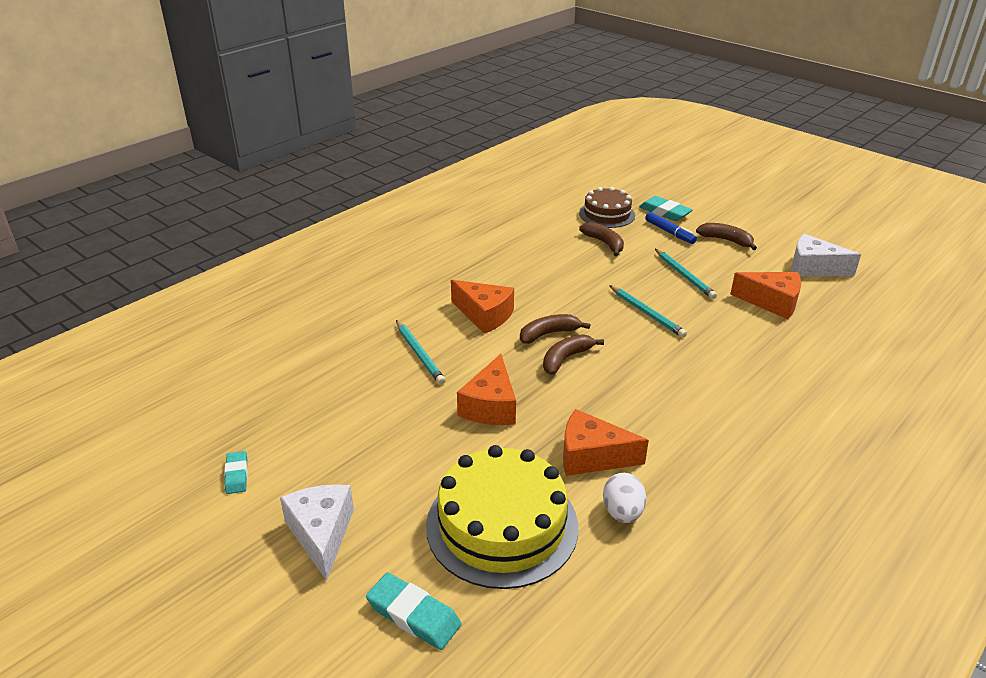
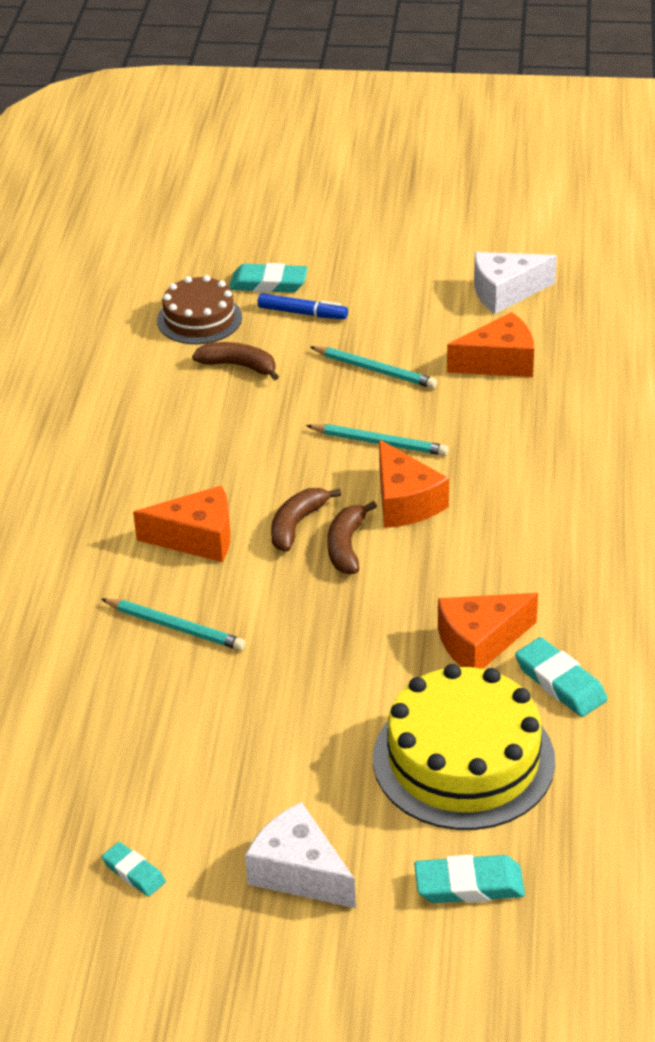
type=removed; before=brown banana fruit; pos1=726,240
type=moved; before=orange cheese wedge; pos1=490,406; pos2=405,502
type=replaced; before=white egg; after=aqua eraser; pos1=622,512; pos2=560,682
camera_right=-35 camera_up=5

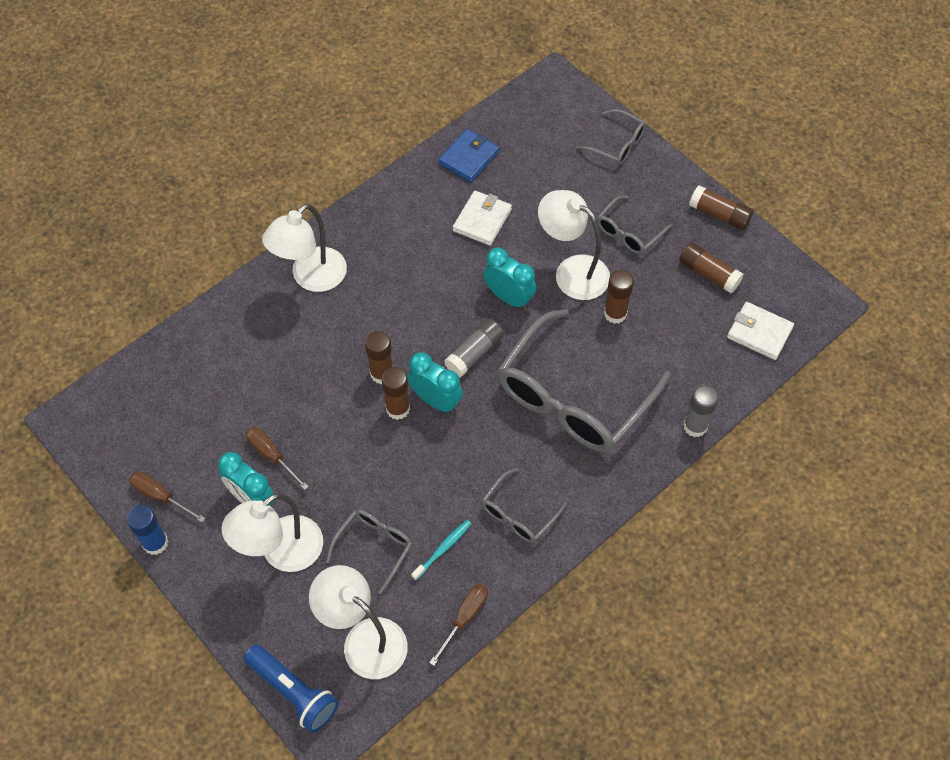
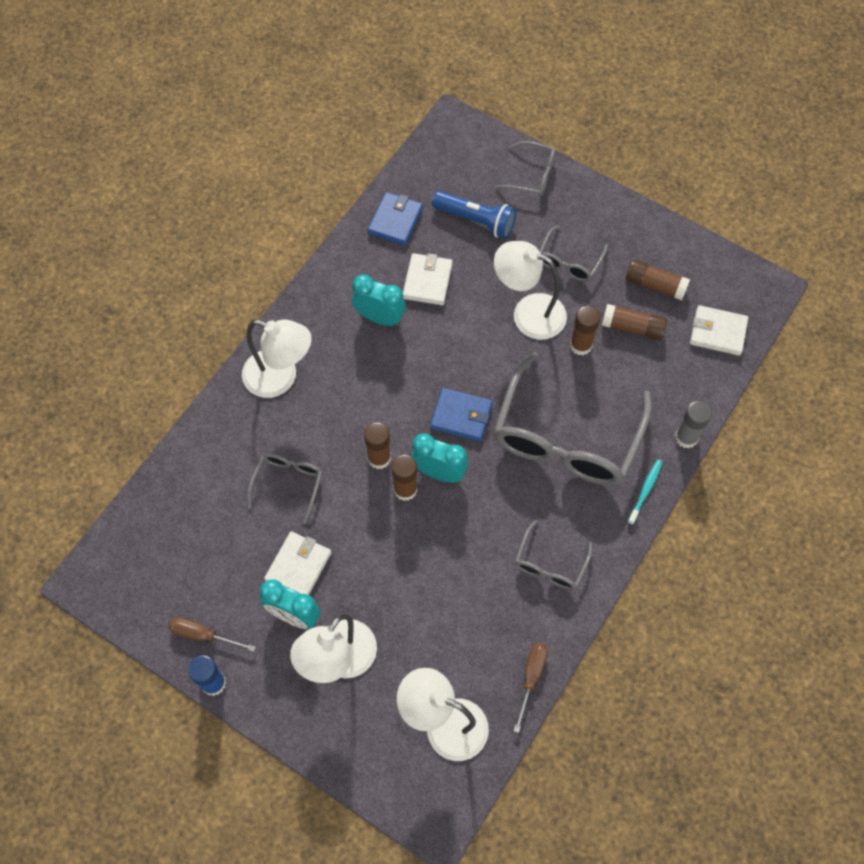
type=moved; before=blue pocket torch; pos1=293,692; pos2=476,220
type=moved; before=ash-grey glasses; pos1=374,547; pos2=288,484
type=moved; before=aqua toothbrush; pos1=443,549; pos2=645,490
type=moved; before=aqua clock; pos1=509,297; pos2=380,318
type=moved; before=brown glue; pos1=719,214; pos2=632,327
type=replaced; before=brown hand screwdriver; after=white card wallet; pos1=271,455; pos2=298,566
type=replaced; before=ash-grey glue; after=blue card wallet; pos1=474,353; pos2=461,416
type=turned; before=white desk lamp; pos1=311,278; pos2=280,378; turn=-90
camera_right=-15 camera_up=5

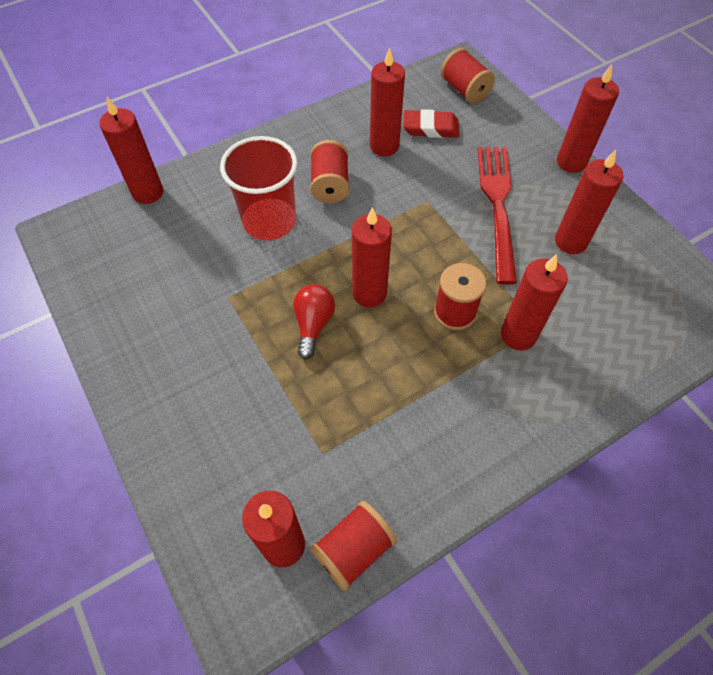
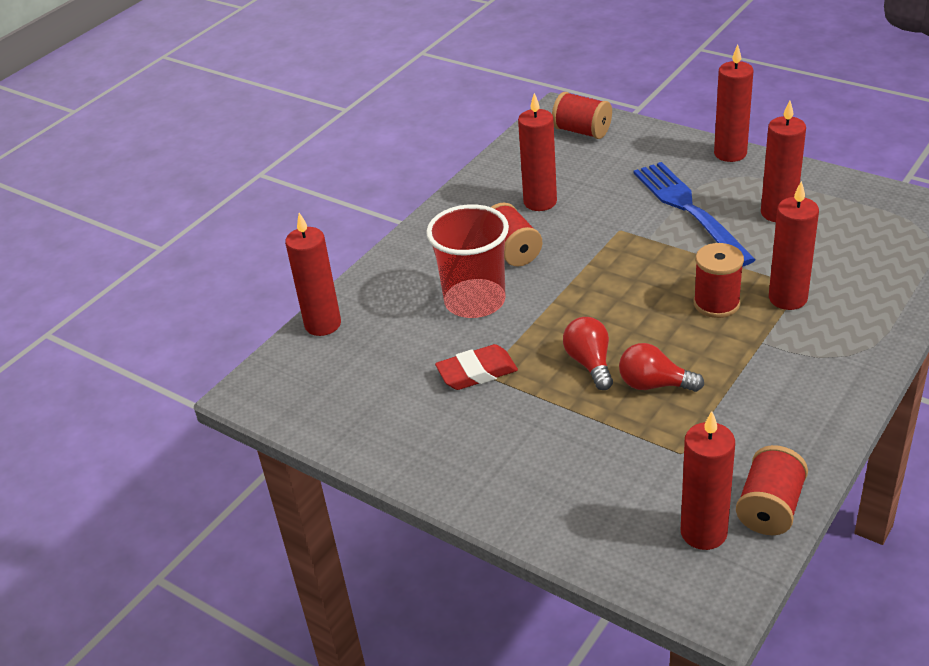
type=removed; before=scarlet wax candle; pos1=369,293
type=added; after=scarlet light bulb; pos2=654,385
type=moved; before=scarlet eraser; pos1=430,128; pos2=477,372
type=recoloured; before=scarlet fork; after=blue fork; pos1=497,205; pos2=688,209
camera_right=-20 camera_up=-20

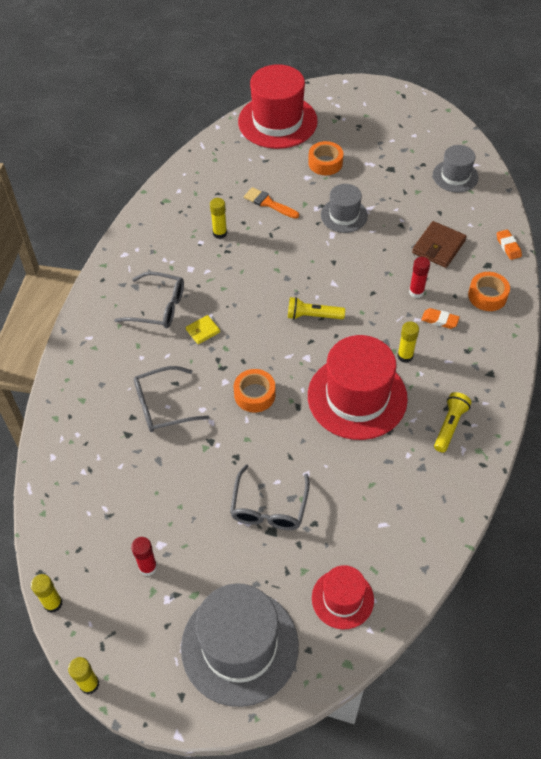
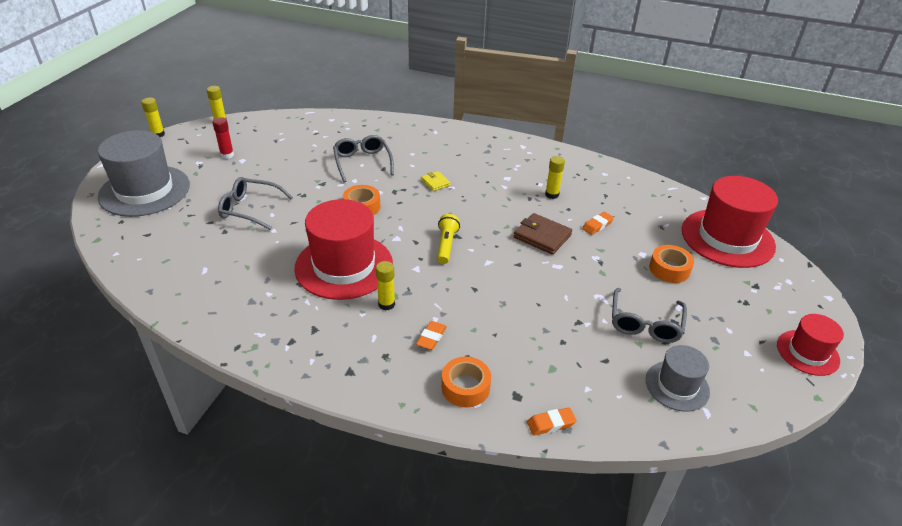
type=removed; before=ash-grey top hat; pos1=344,215
type=removed; before=scarlet glue; pos1=416,292
type=removed; before=yellow pocket torch; pos1=449,426
type=moved; before=ash-grey glasses; pos1=158,307; pos2=645,323
type=moved; before=scarlet top hat; pos1=342,599; pos2=807,352
type=moved; before=brown card wallet; pos1=438,247; pos2=542,236
type=replaced; before=orange brush; after=orange eraser; pos1=268,203; pos2=597,225
camera_right=90 camera_up=-15

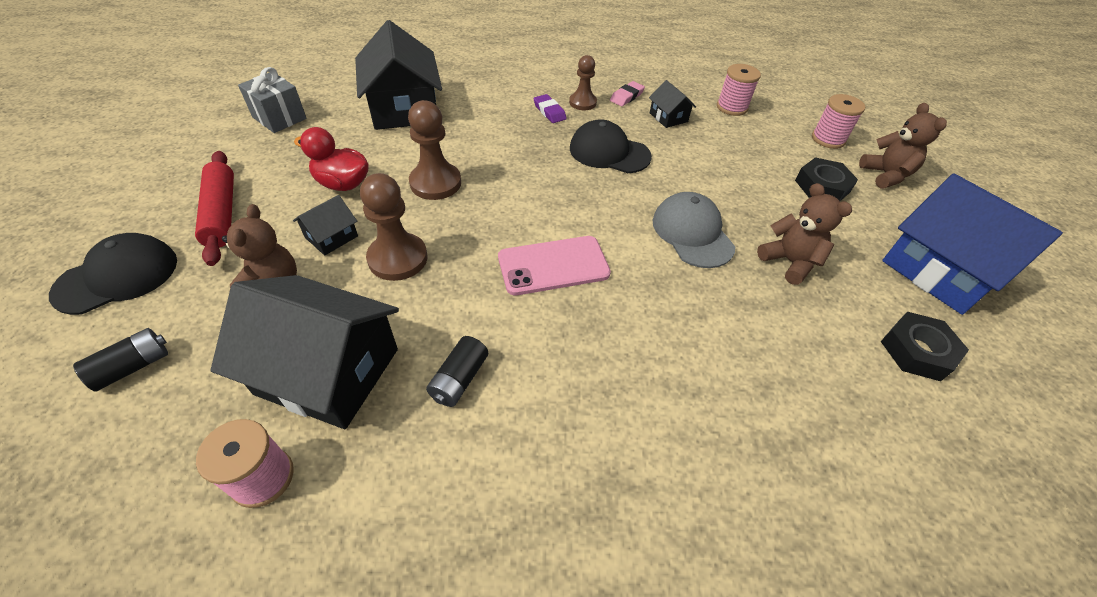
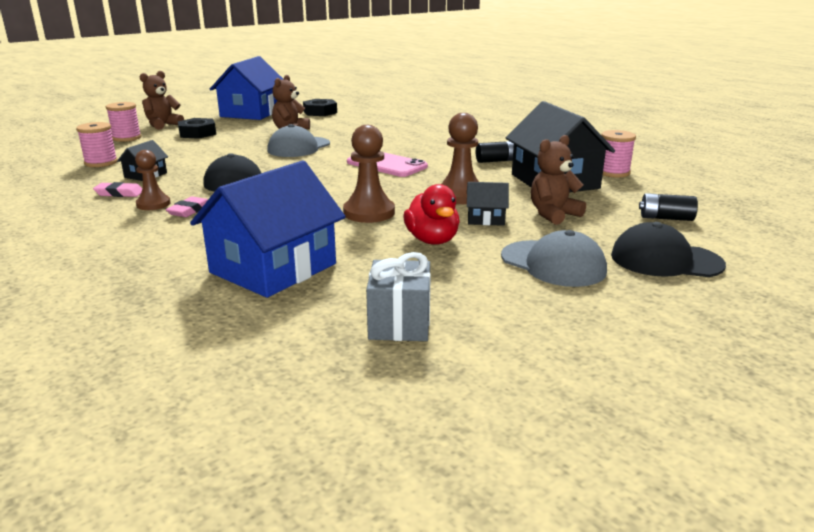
type=replaced; before=scarlet rolling pin; after=ash-grey baseball cap; pos1=221,213; pos2=553,264
type=recoloured; before=ebony house; after=blue house; pos1=404,108; pos2=273,268
type=recoloured; before=royal purple eraser; after=rosy eraser; pos1=549,111; pos2=189,210
camera_right=-125 camera_up=-25

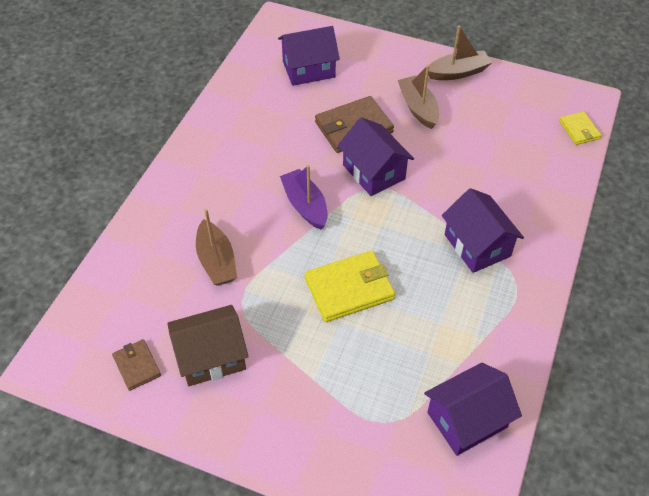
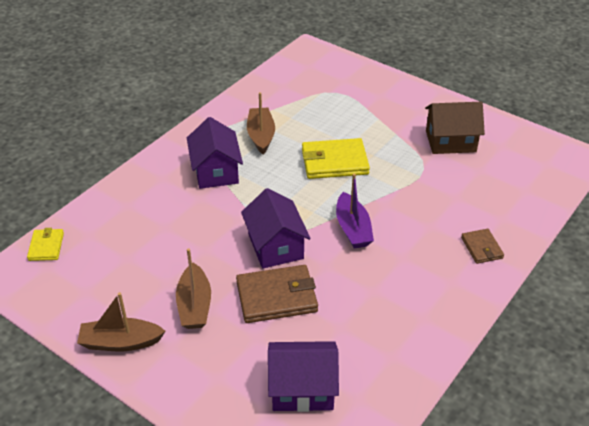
type=removed; before=royal purple house; pos1=467,420
type=moved; before=brown card wallet; pos1=137,366; pos2=481,248
type=moved; before=brown toy boat; pos1=216,261; pos2=261,136
camera_right=-165 camera_up=-10

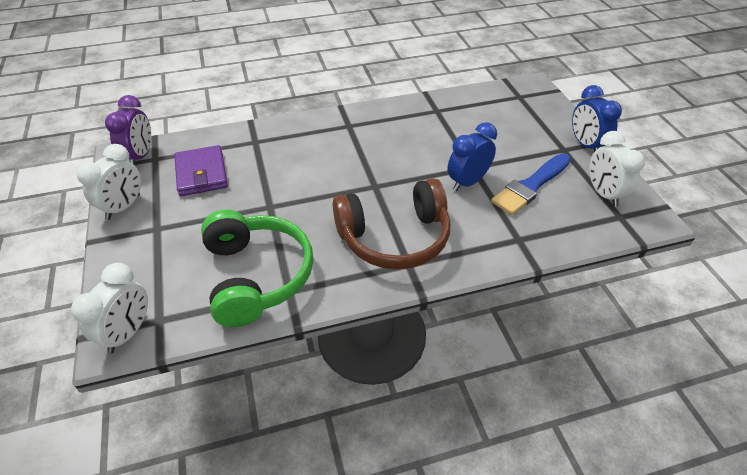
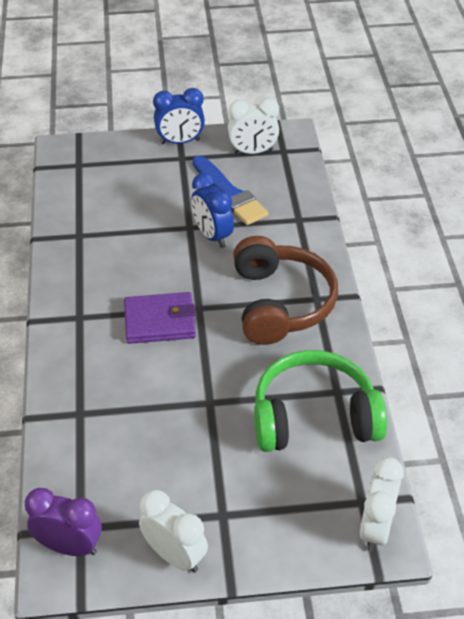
type=moved; before=royal purple card wallet; pos1=201,174; pos2=160,321
type=turned; before=white clock; pos1=128,332; pos2=376,528; turn=-105
camera_right=-80 camera_up=0

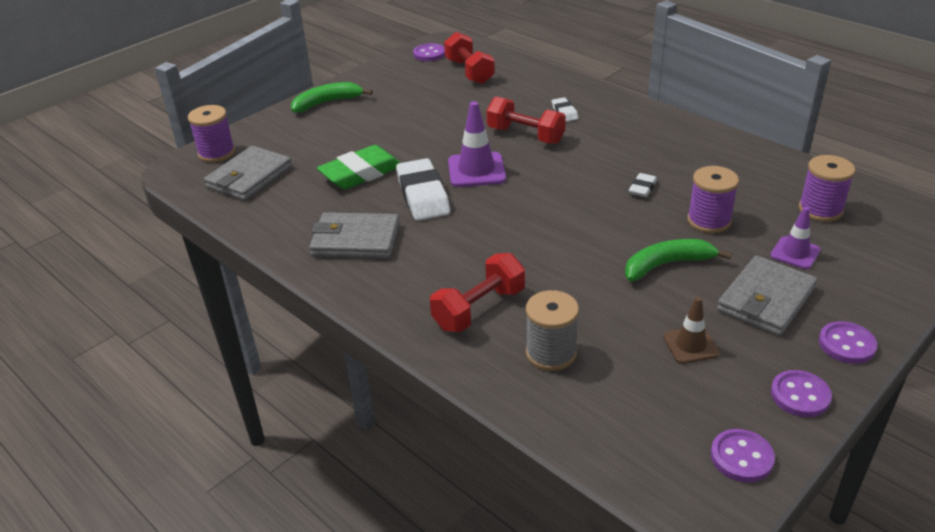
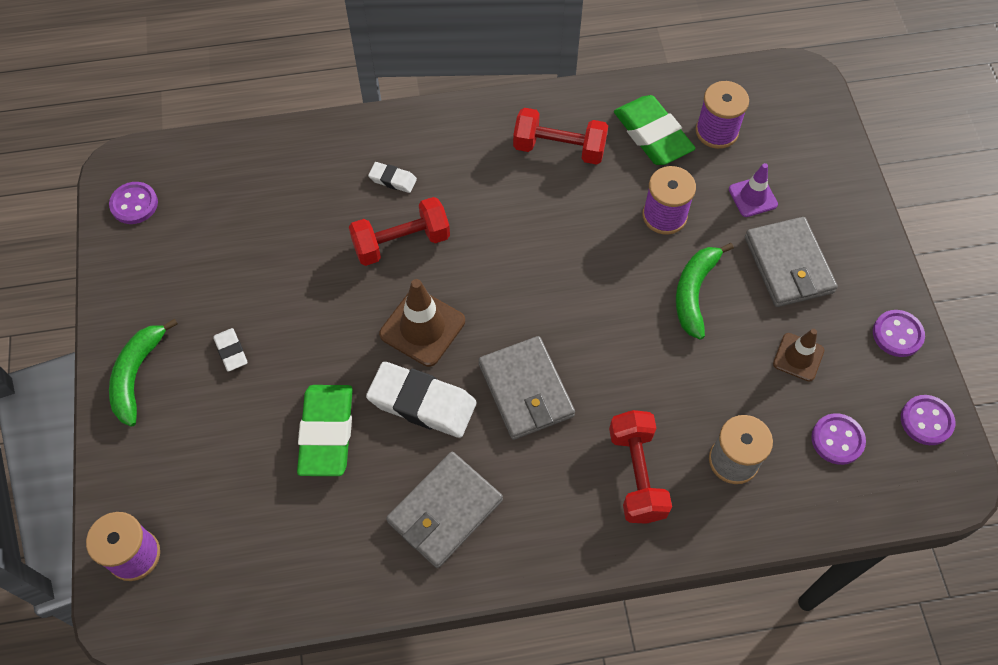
type=added; after=emerald eraser; pos2=652,135
type=moved; before=ash-grey card wallet; pos1=249,177; pos2=526,390
type=moved; before=scarlet hand weight; pos1=469,72; pos2=559,148
type=moved; before=white eraser; pos1=642,188; pos2=231,351
type=moved; before=royal purple shirt button; pos1=846,344; pos2=837,440
type=recoloured; before=royal purple traffic cone; after=brown traffic cone; pos1=476,170; pos2=422,327
camera_right=-55 camera_up=25

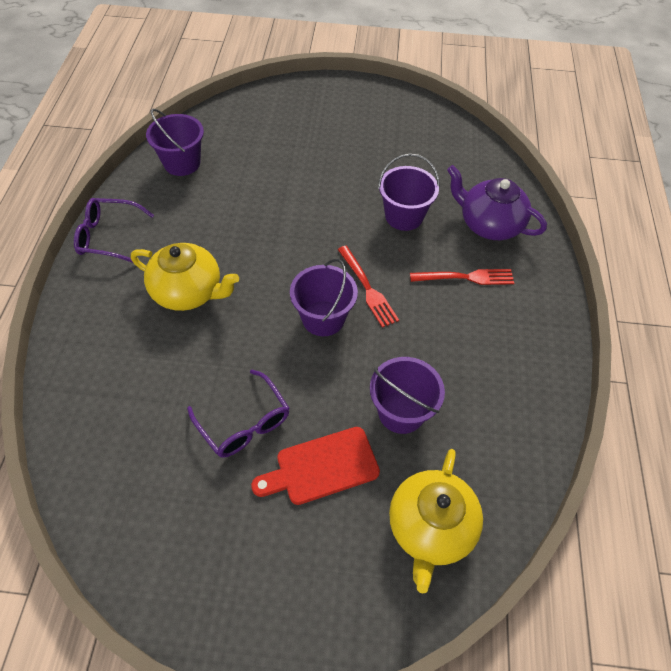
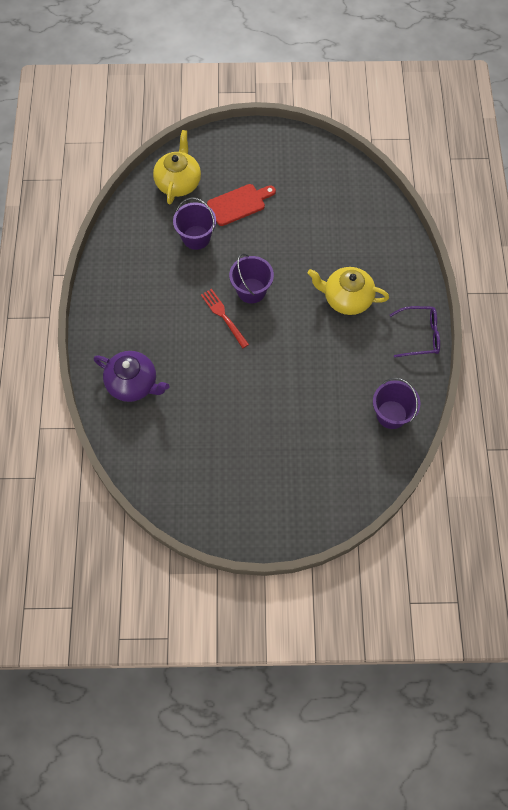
type=removed; before=royal purple glasses; pos1=244,423
type=removed; before=royal purple bucket; pos1=404,216
type=removed; before=scarlet fork; pos1=466,277
camera_right=175 camera_up=10

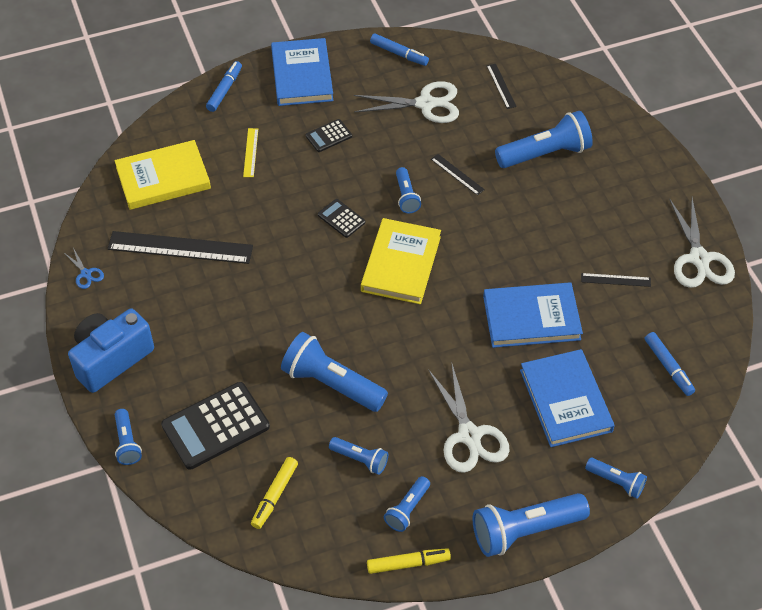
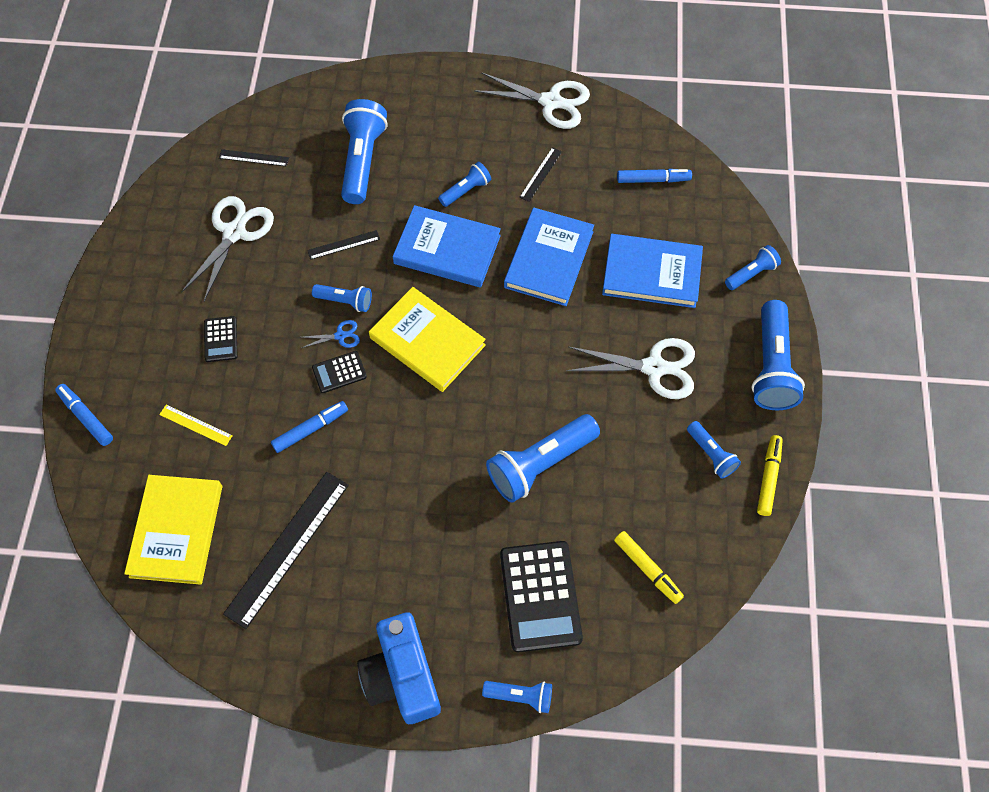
type=moved; before=blue shears; pos1=86,274; pos2=340,336
type=moved; before=blue hardcover; pos1=302,75; pos2=447,249
type=moved; before=blue pocket torch; pos1=360,459; pos2=466,190
type=moved; before=blue felt pen; pos1=399,54; pos2=310,429
camera_right=-65 camera_up=10

